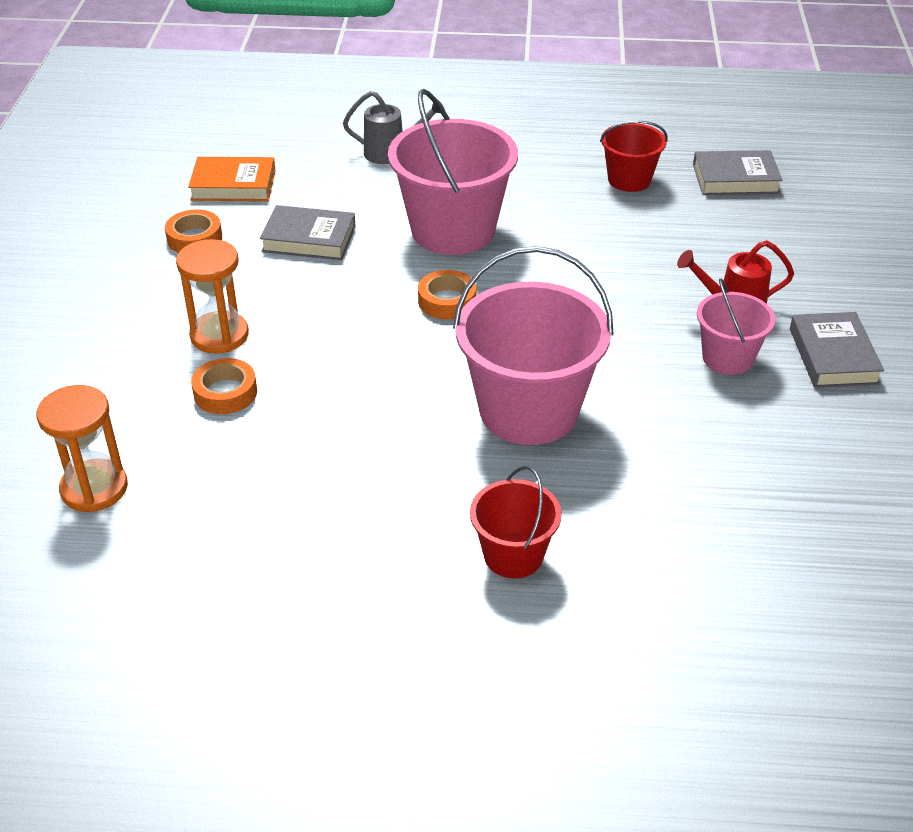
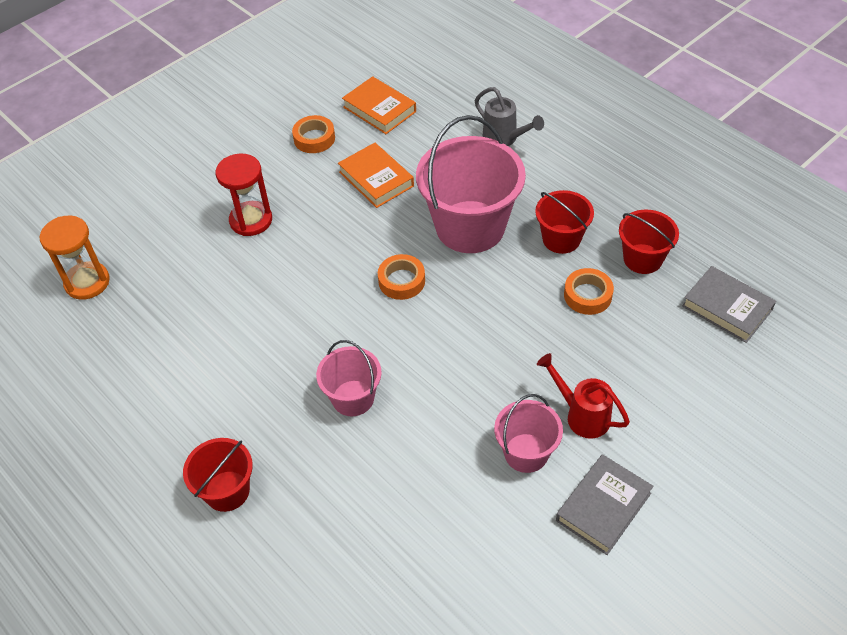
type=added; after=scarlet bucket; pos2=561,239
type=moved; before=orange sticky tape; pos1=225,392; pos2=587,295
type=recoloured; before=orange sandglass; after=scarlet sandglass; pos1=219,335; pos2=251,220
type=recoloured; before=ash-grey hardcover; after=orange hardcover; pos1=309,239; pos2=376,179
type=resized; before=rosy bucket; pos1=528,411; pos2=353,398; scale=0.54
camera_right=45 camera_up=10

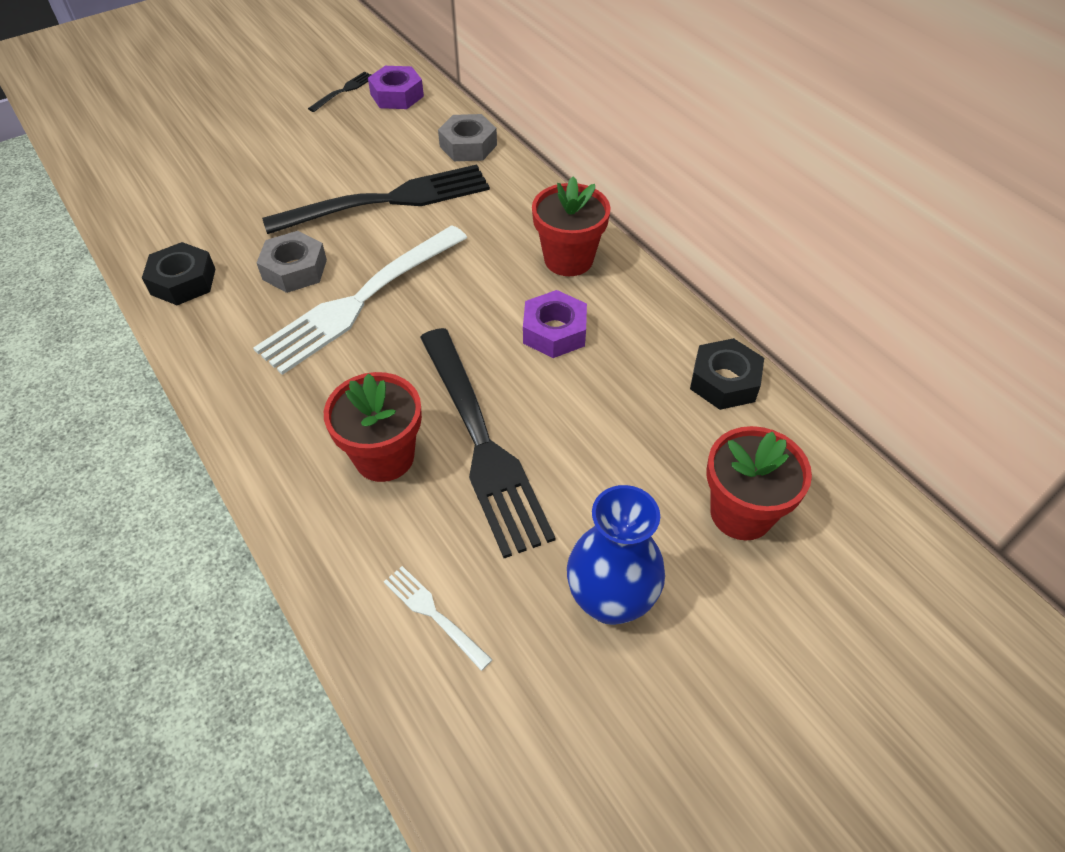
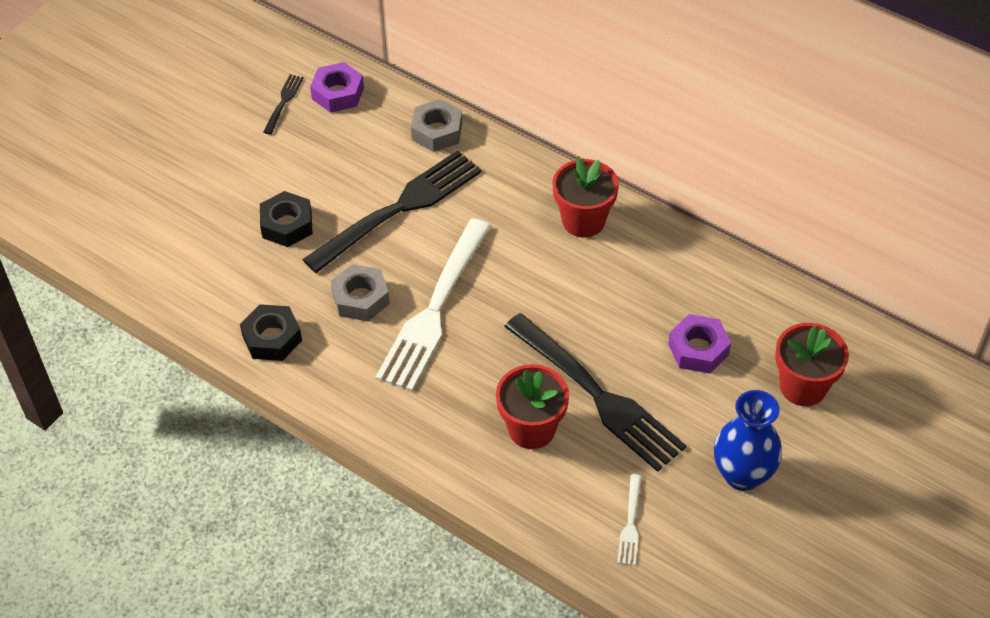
type=moved; before=royal purple hexagon nut; pos1=554,331; pos2=698,349
type=moved; before=ebony hexagon nut; pos1=724,381; pos2=287,225
type=turned; before=white fork; pos1=434,614; pos2=630,523; turn=-105
camera_right=-20 camera_up=0

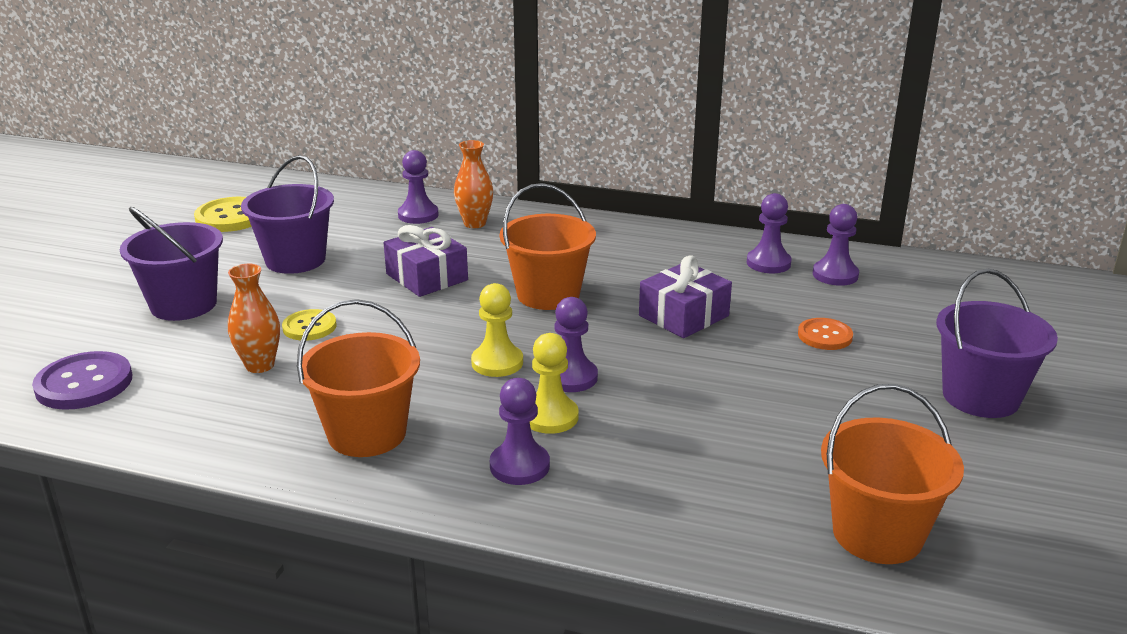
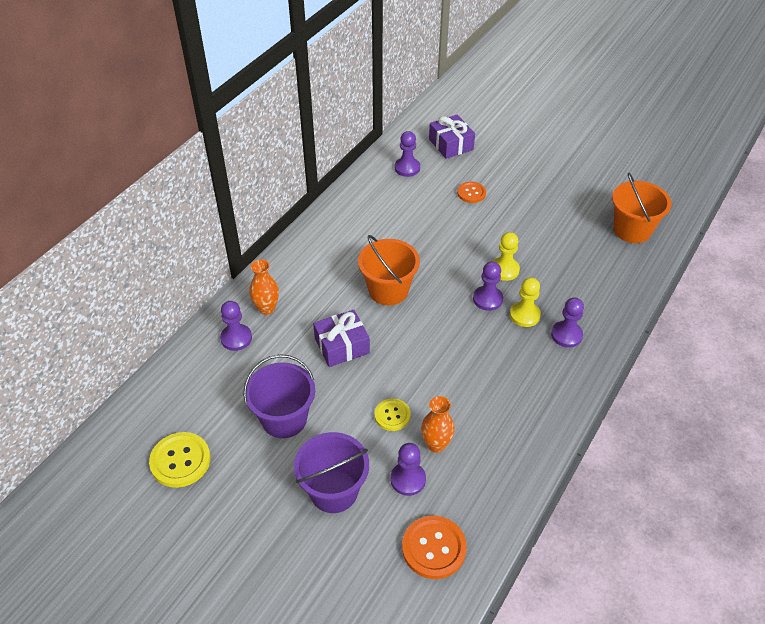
type=removed; before=orange bucket; pos1=367,434
type=removed; before=royal purple bucket; pos1=980,397
type=moved; before=yellow pawn; pos1=497,363; pos2=504,270
type=moved; before=royal purple wrapped gift; pos1=683,316; pos2=451,144
type=moved; before=royal purple pawn; pos1=768,263; pos2=408,479
type=recoloured; before=royal purple shirt button; after=orange shirt button; pos1=84,383; pos2=434,548
camera_right=-75 camera_up=20

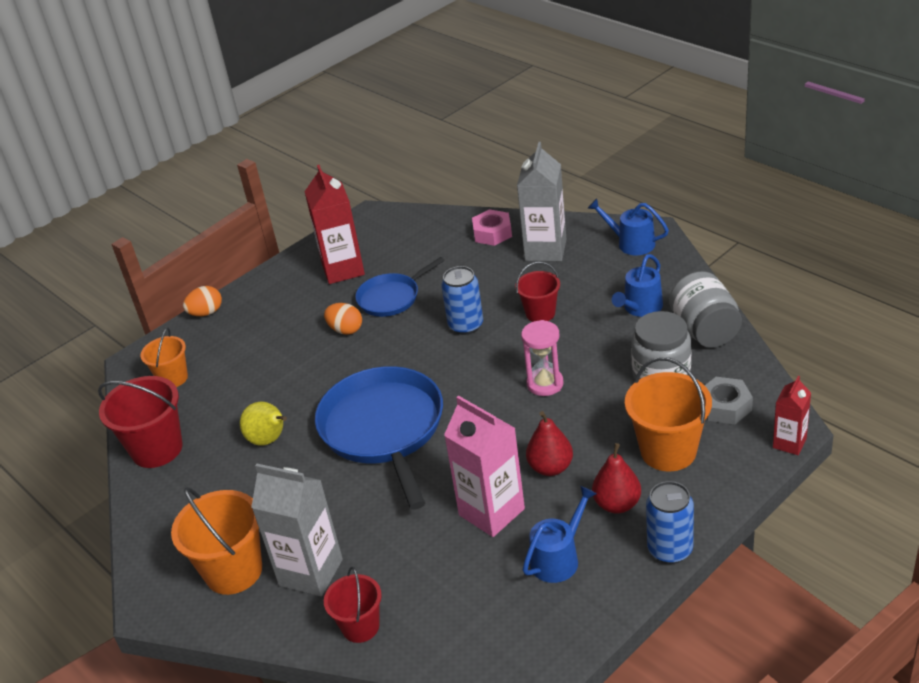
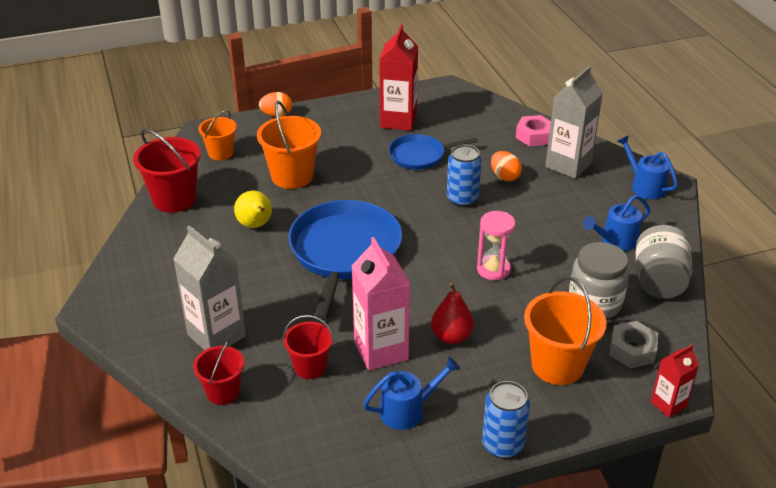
type=removed; before=scarlet pear fruit; pos1=617,504
type=moved; before=orange bucket; pos1=233,571; pos2=292,176
type=moved; before=orange egg; pos1=345,330; pos2=504,177
type=moved; before=scarlet bucket; pos1=540,313; pos2=310,367
camera_right=20 camera_up=0

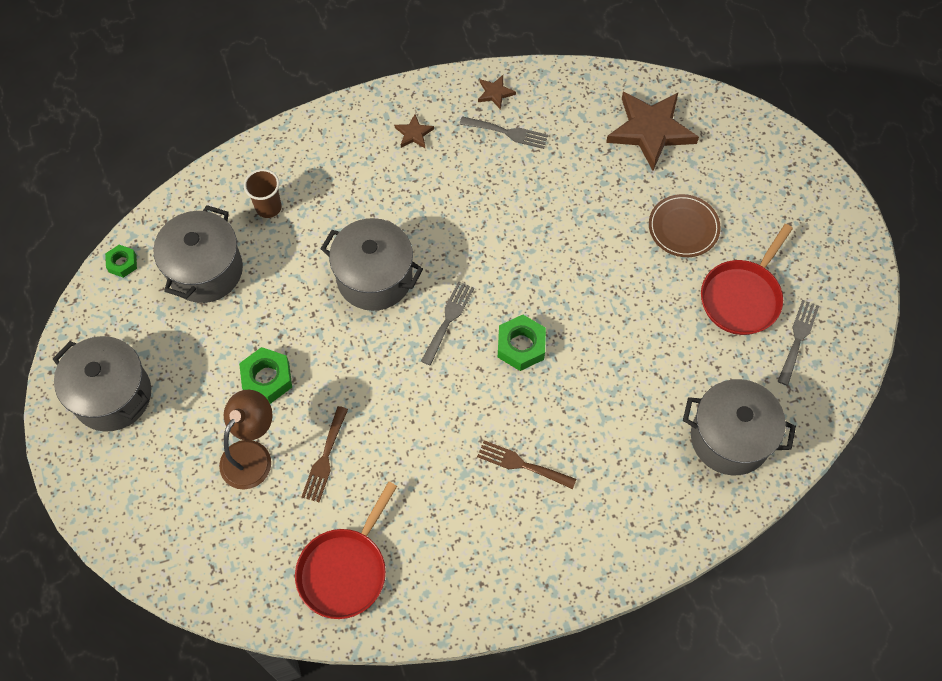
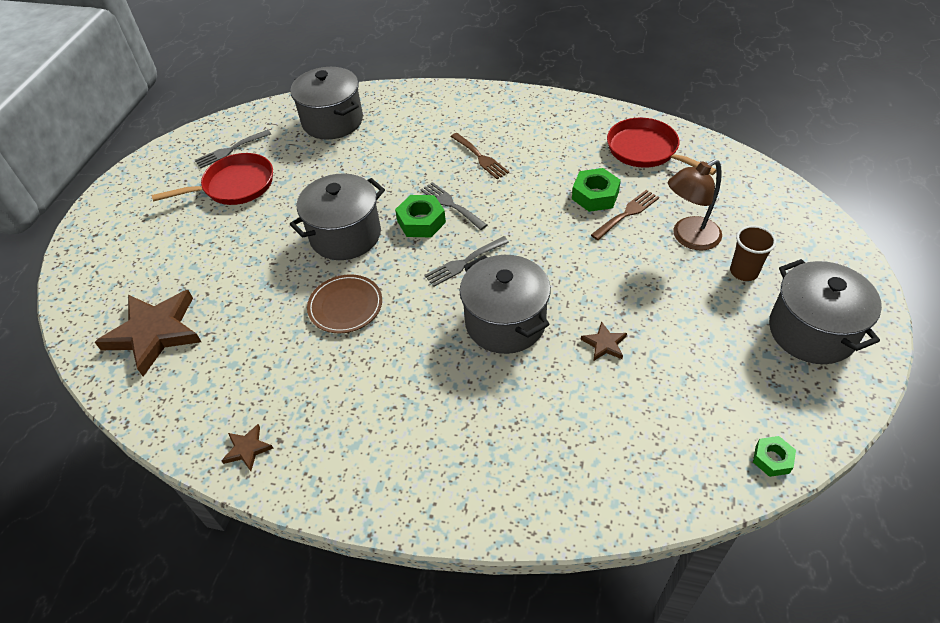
type=moved; before=ash-grey stockpot; pos1=205,270; pos2=345,235
type=moved; before=emerald hexagon nut; pos1=267,379; pos2=595,195
type=moved; before=brown cup; pos1=268,207; pos2=743,272
type=moved; before=brown star shape; pos1=414,134; pos2=604,344
type=moved; before=ash-grey fork; pos1=507,133; pos2=451,204
type=moved; before=brown flat dish; pos1=683,227; pos2=345,306
type=turned; before=scarlet pan; pos1=345,570; pos2=646,150; turn=-105
camera_right=-145 camera_up=-15

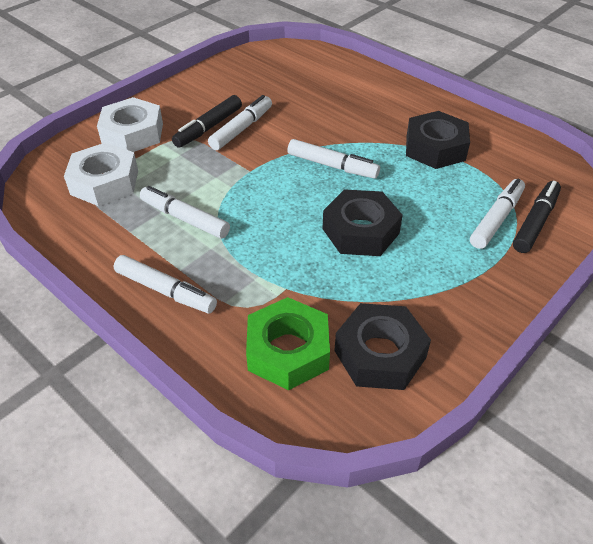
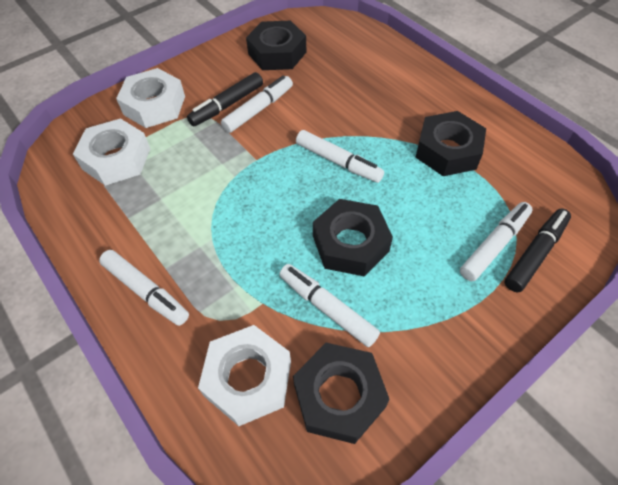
type=added; after=ebony hexagon nut; pos2=277,53
type=moved; before=white felt pen; pos1=185,218; pos2=327,308
type=recoloured; before=emerald hexagon nut; after=white hexagon nut; pos1=288,351; pos2=248,379
camera_right=10 camera_up=10

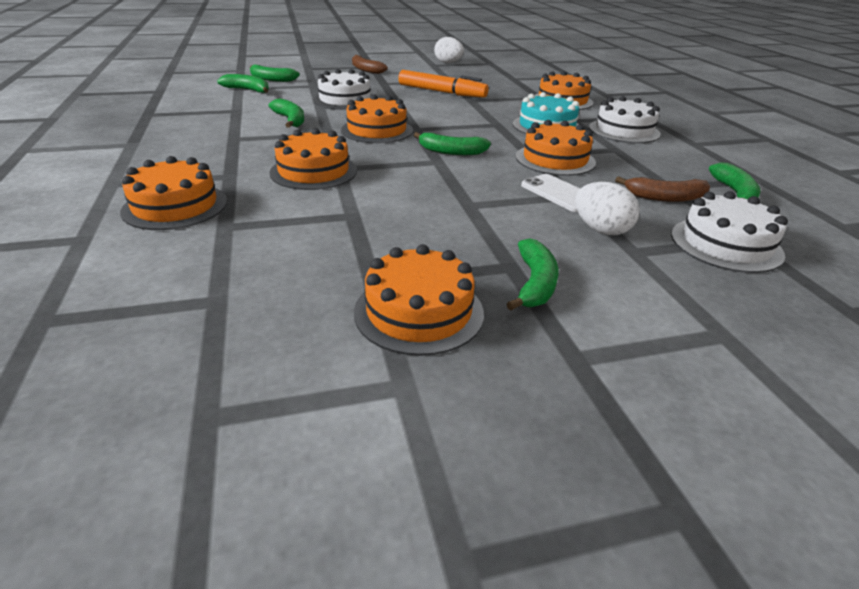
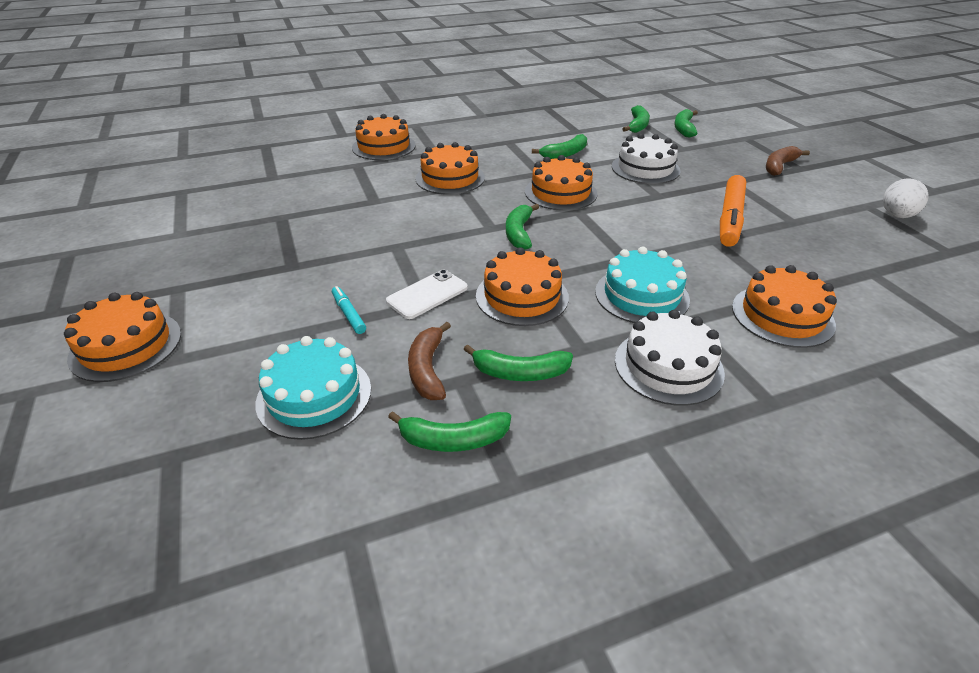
type=moved; before=orange layer cake; pos1=419,312; pos2=126,346
type=moved; before=emerald banana fruit; pos1=534,284; pos2=520,373
type=replaced; before=white egg; after=aqua felt pen; pos1=601,230; pos2=348,314
type=recoloured; before=white layer cake; after=aqua layer cake; pos1=726,244; pos2=314,395
camera_right=85 camera_up=5

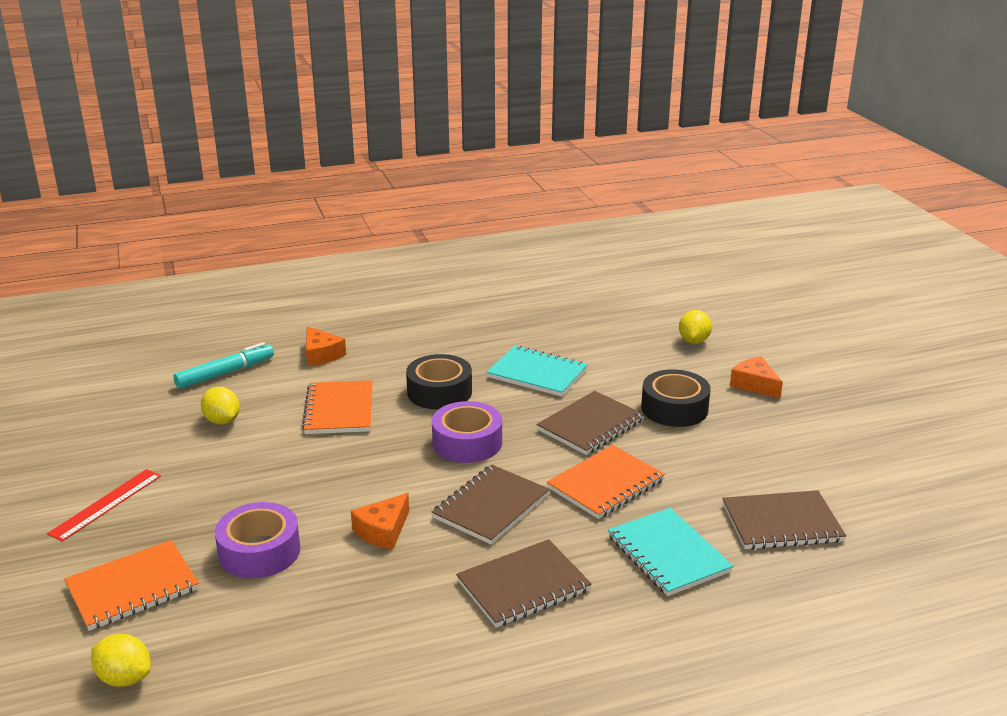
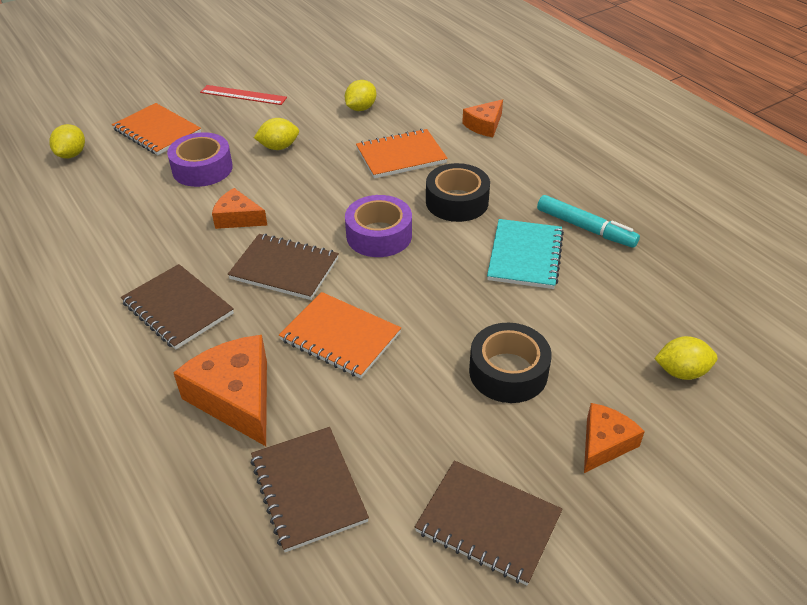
type=added; after=yellow toy lemon; pos2=279,147
type=moved; before=aqua felt pen; pos1=225,373; pos2=585,228
type=moved; before=brown exercise book; pos1=590,425; pos2=488,523
type=replaced; before=aqua exercise book; after=orange cheese wedge; pos1=668,554; pos2=236,397
camera_right=75 camera_up=15

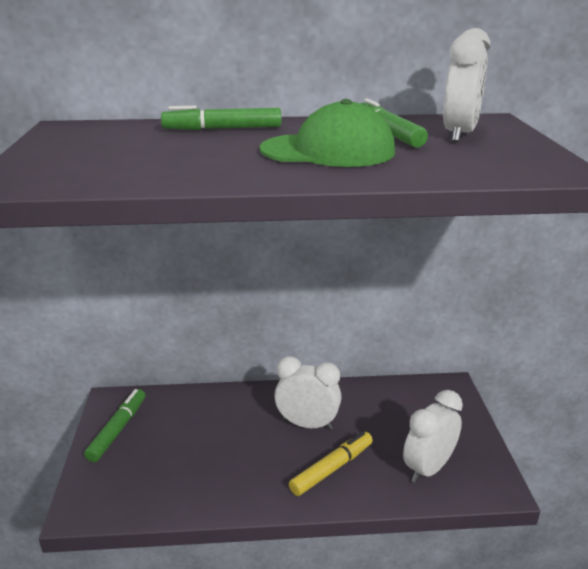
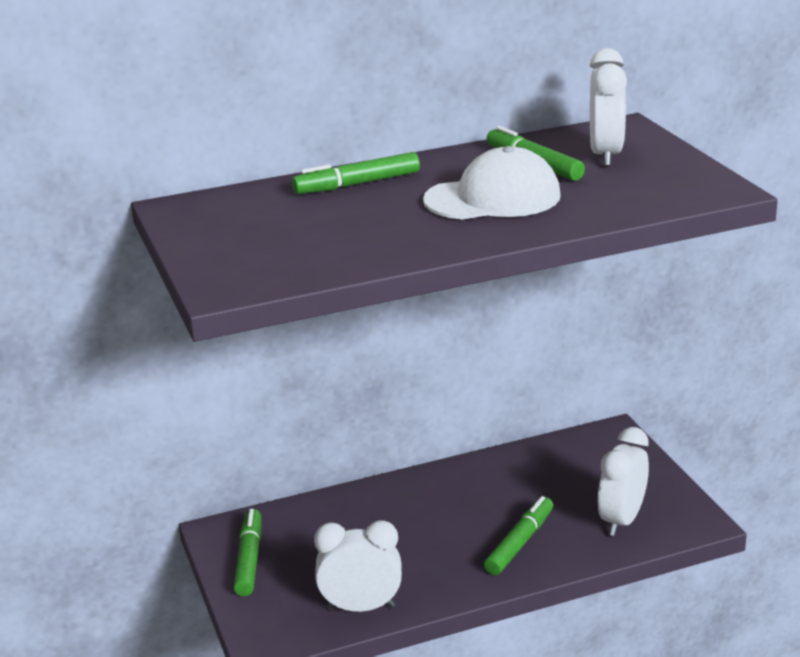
type=moved; before=white clock; pos1=307,424; pos2=361,607
type=recoloured; before=emerald baseball cap; after=white baseball cap; pos1=328,151; pos2=493,198
type=recoloured; before=yellow felt pen; after=emerald felt pen; pos1=332,469; pos2=519,543
camera_right=-15 camera_up=0

